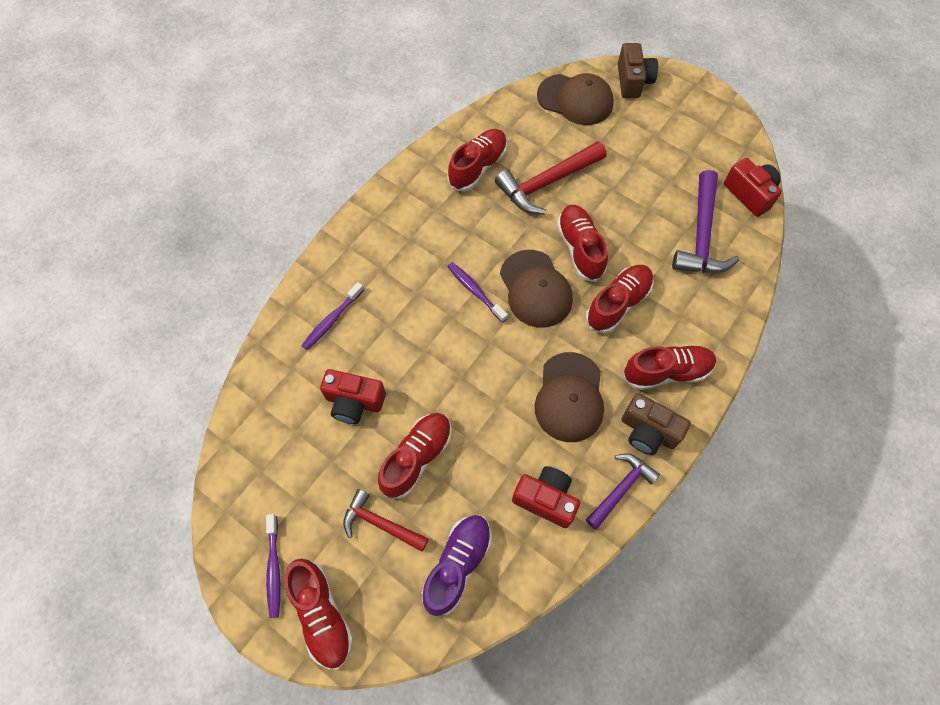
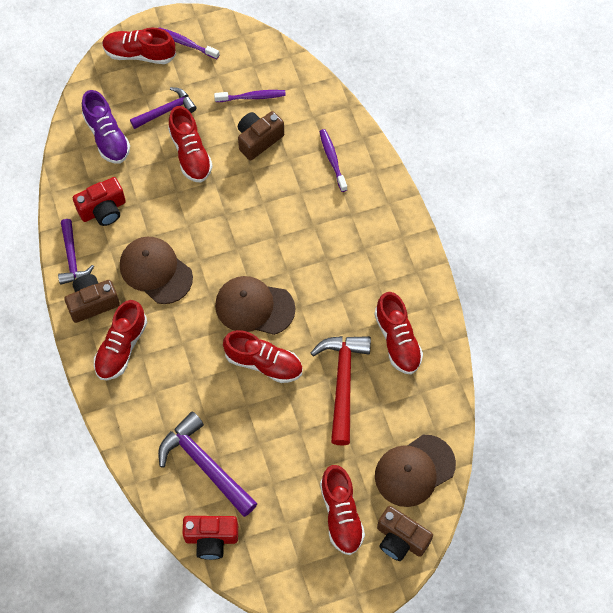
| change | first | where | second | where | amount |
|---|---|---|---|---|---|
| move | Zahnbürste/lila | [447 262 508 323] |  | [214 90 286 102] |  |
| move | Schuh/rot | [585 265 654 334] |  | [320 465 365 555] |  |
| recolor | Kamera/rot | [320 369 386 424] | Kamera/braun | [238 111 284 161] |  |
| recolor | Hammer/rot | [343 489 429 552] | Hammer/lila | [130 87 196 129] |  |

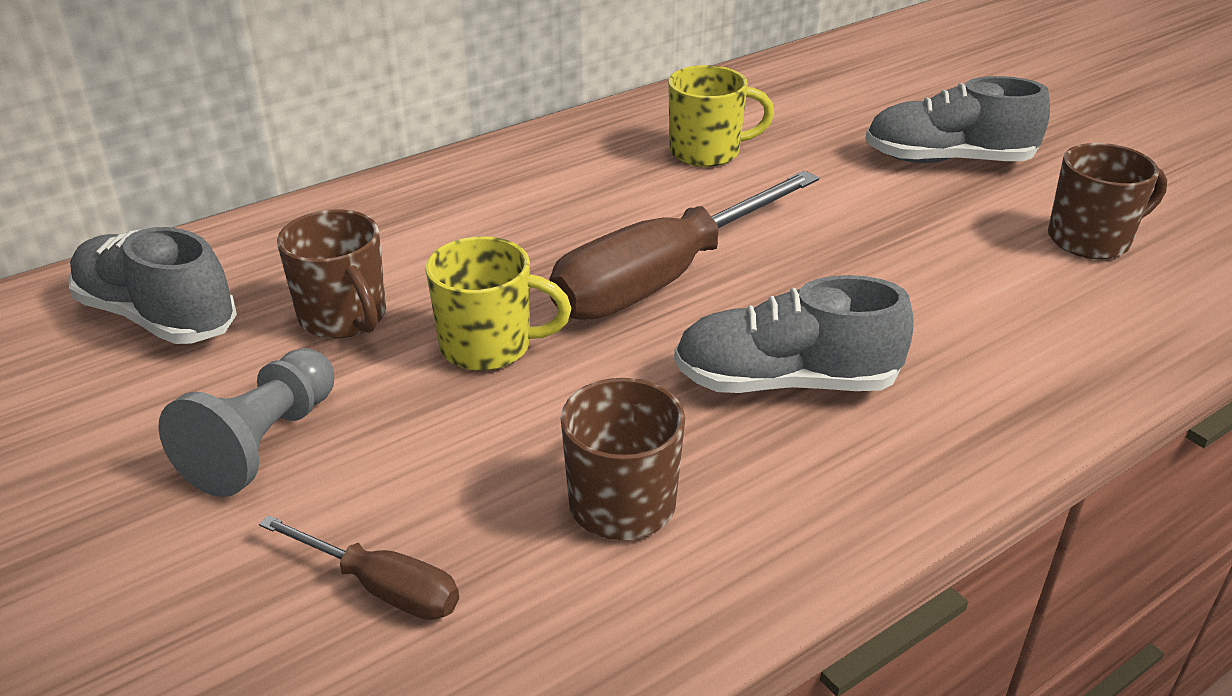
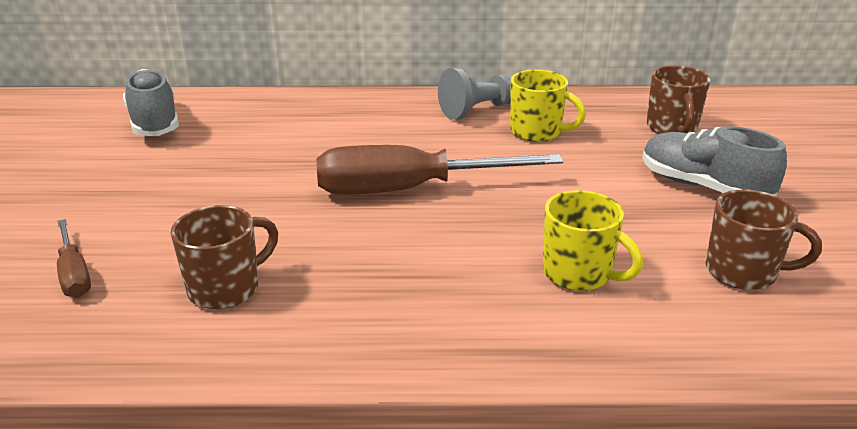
| change | first | where | second | where | amount |
|---|---|---|---|---|---|
| move | Tasse/braun | [277 209 386 339] |  | [647 66 710 134] |  |
| move | Tasse/gelb | [425 236 571 371] |  | [543 190 643 291] |  |
| delete | Schuh/grau | [674 275 914 393] |  |  |  |
| move | Bauer/grau | [158 348 334 497] |  | [438 68 512 120] |  |

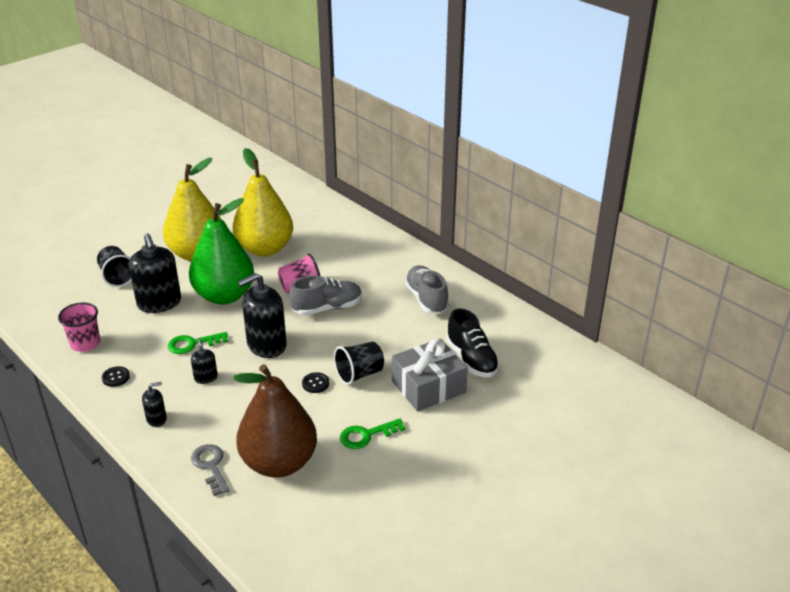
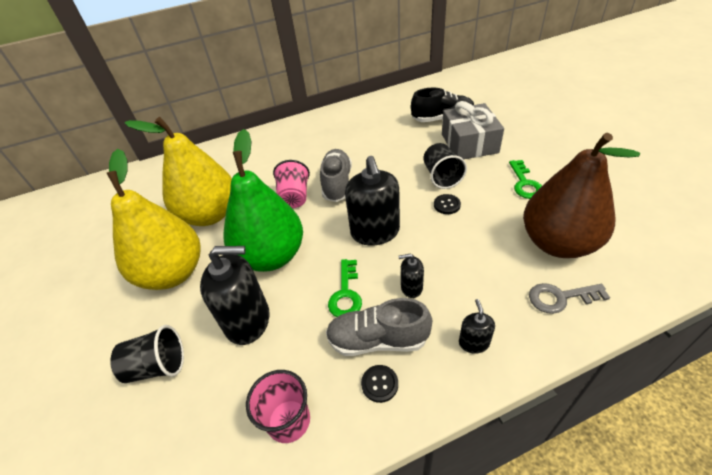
| change | first | where | second | where | amount |
|---|---|---|---|---|---|
| move | Schuh/grau | [405 265 449 314] |  | [326 298 432 356] |  |

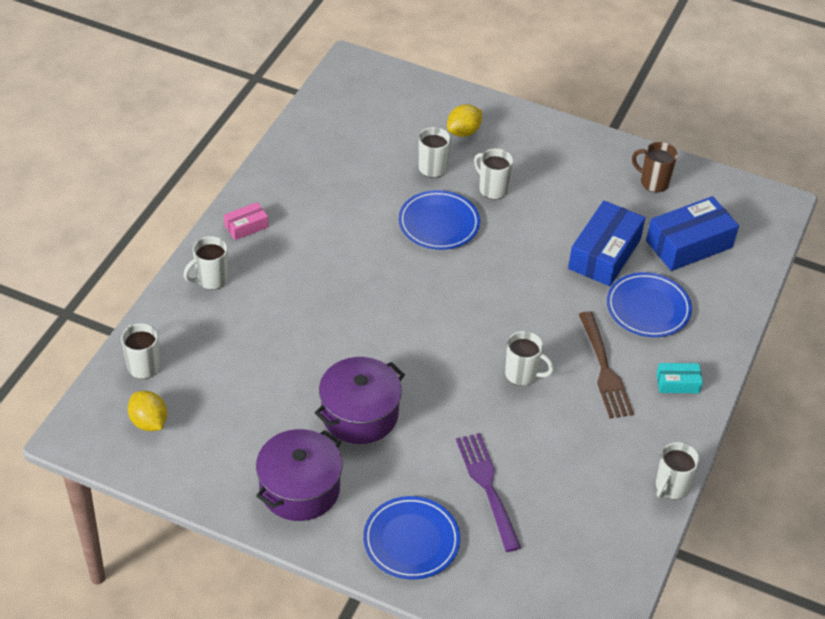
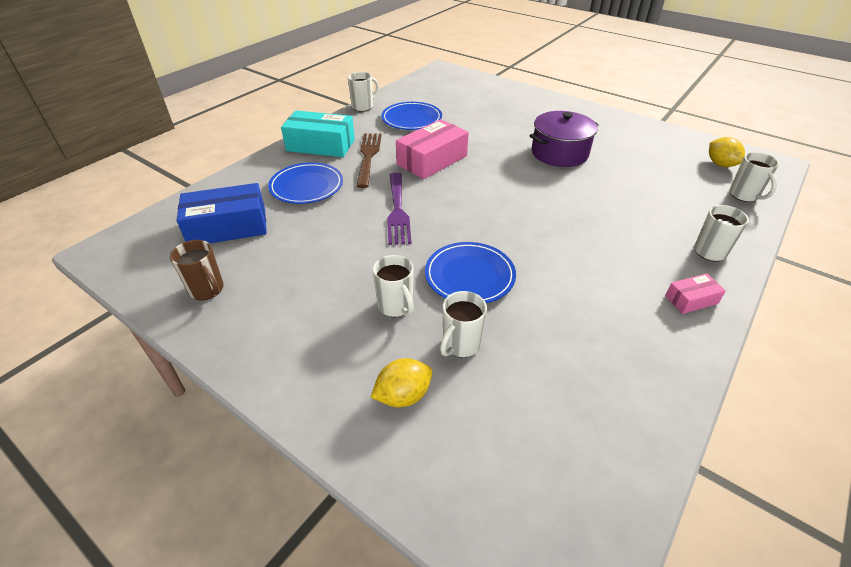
| change | first | where | second | where | amount |
|---|---|---|---|---|---|
| delete | Schachtel/blau | [568 201 645 286] |  |  |  |
| replace | Tasse/weiß | [505 331 554 386] | Schachtel/rosa | [396 119 469 179] |  |
| resize | Schachtel/türkis | [657 363 703 393] |  | [281 110 355 157] | x2.00 |
| delete | Kochtopf/lila | [256 429 342 521] |  |  |  |
| move | Gabel/lila | [456 433 521 552] |  | [387 172 412 245] |  |
| move | Teller/blau | [363 496 460 579] |  | [381 102 442 130] |  |

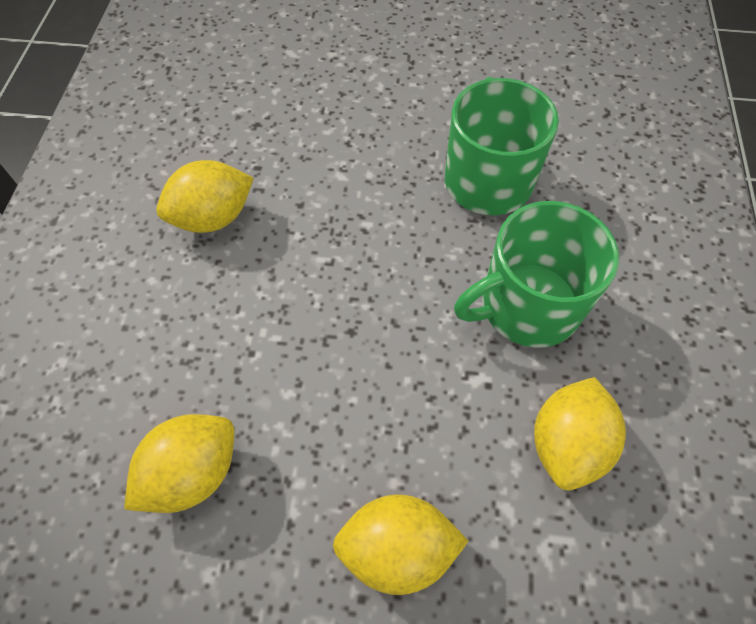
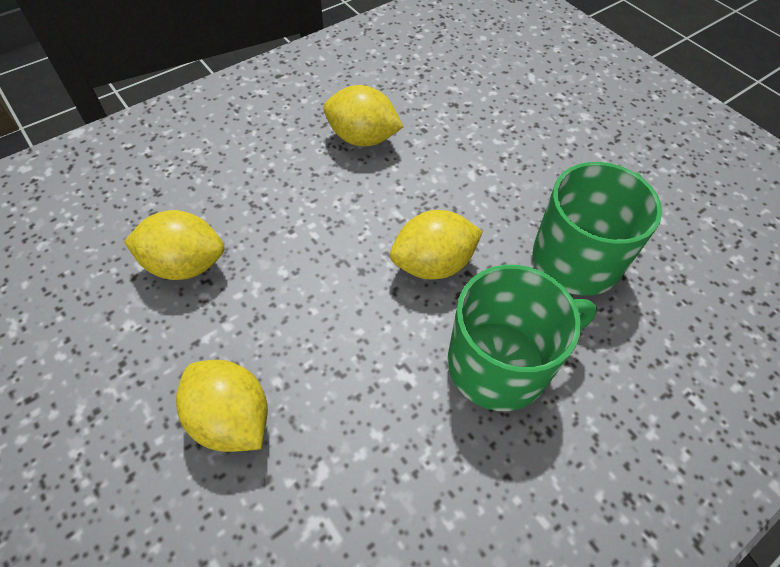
| change | first | where | second | where | amount |
|---|---|---|---|---|---|
| rotate | Tasse/grün | [454 201 619 348] |  | [447 265 597 411] | 135 degrees clockwise |
| move | Zitrone/gelb | [534 377 626 490] |  | [390 210 483 280] |  |

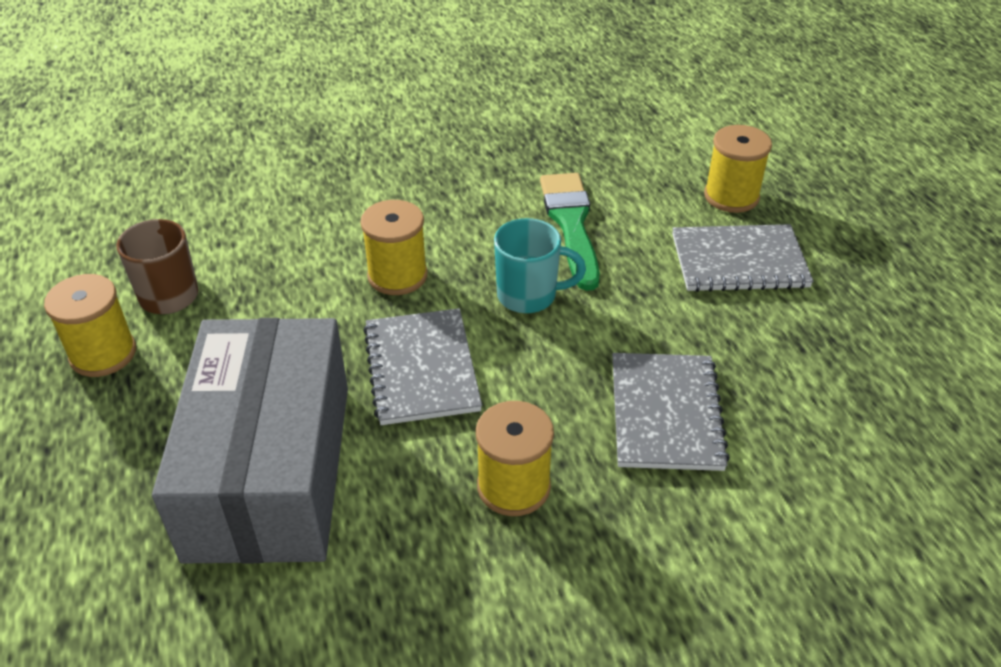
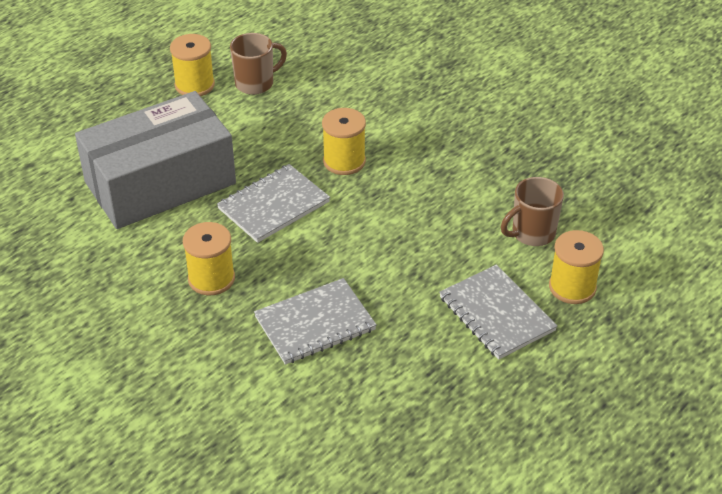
| change | first | where | second | where | amount |
|---|---|---|---|---|---|
| delete | Pinsel/grün | [540 173 600 291] |  |  |  |
| delete | Tasse/türkis | [494 218 586 313] |  |  |  |
| insert |  |  | Tasse/braun | [501 177 564 246] |  |

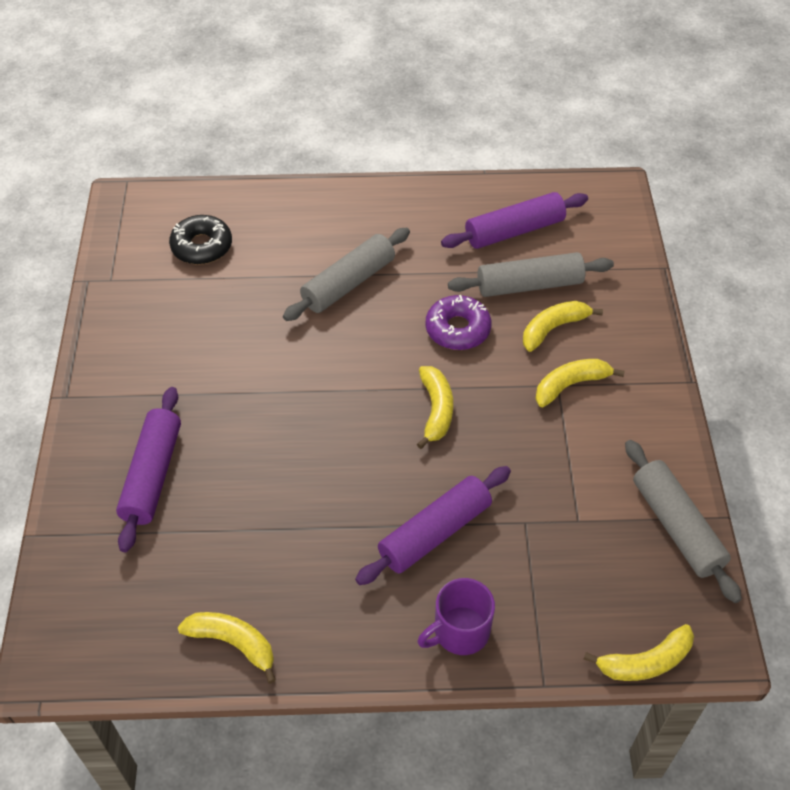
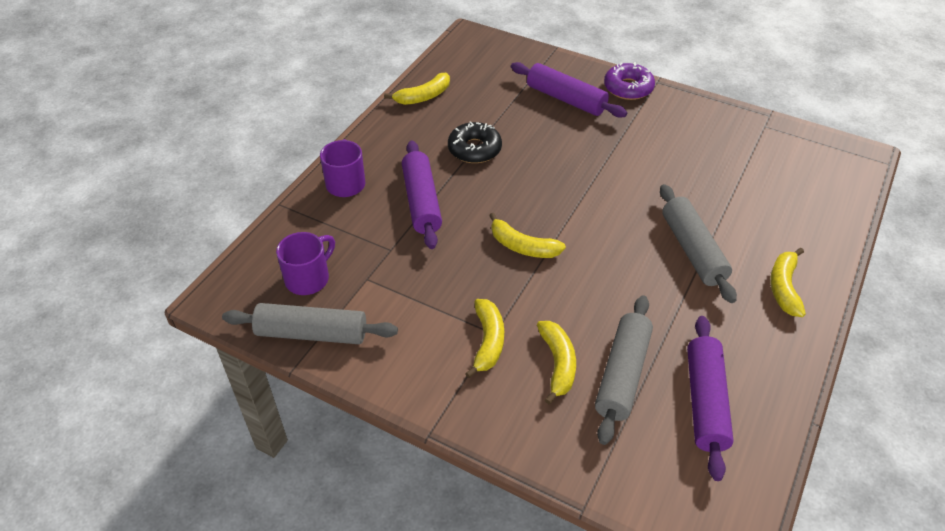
| change | first | where | second | where | amount |
|---|---|---|---|---|---|
| move | Donut/schwarz | [169 215 232 265] |  | [448 121 502 163] |  |
| move | Donut/lila | [426 295 491 350] |  | [604 62 655 100] |  |
| move | Banane/gelb | [584 624 694 681] |  | [770 248 806 317] |  |
| insert |  |  | Tasse/lila | [276 232 335 295] |  |

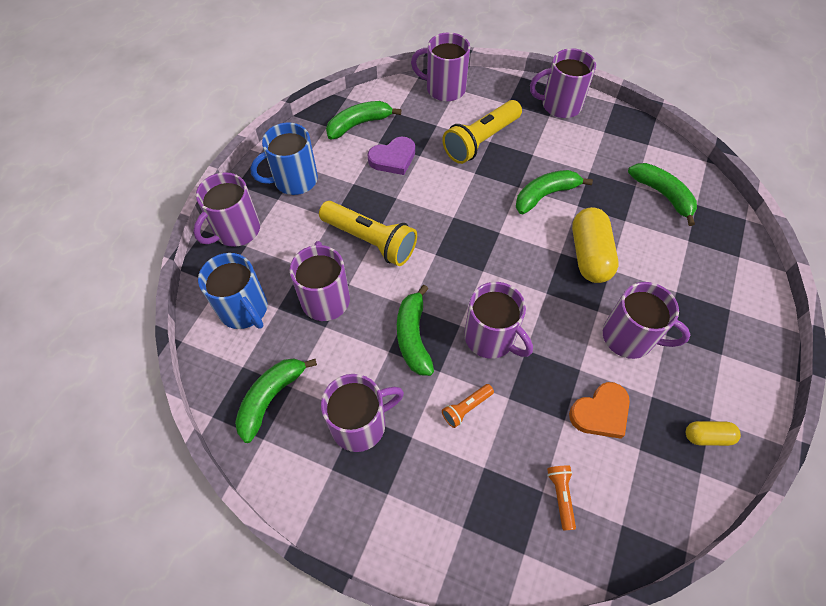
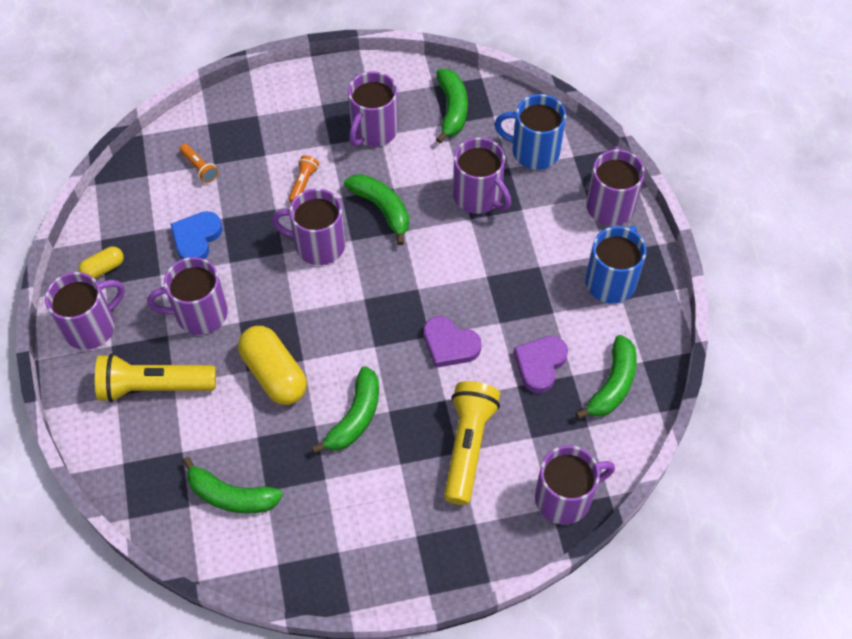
| change | first | where | second | where | amount |
|---|---|---|---|---|---|
| move | Tasse/lila | [530 48 596 118] |  | [45 272 125 350] |  |
| move | Taschenlampe/gelb | [319 201 417 266] |  | [95 354 216 402] |  |
| recolor | Herz/orange | [569 382 630 439] | Herz/blau | [171 211 223 259] |  |
| insert |  |  | Herz/lila | [424 316 482 368] |  |

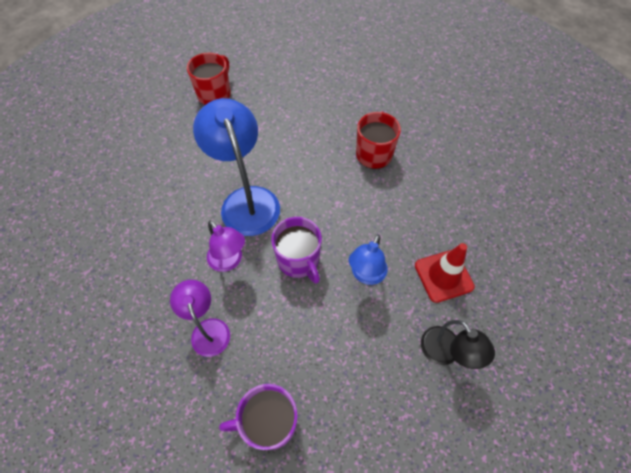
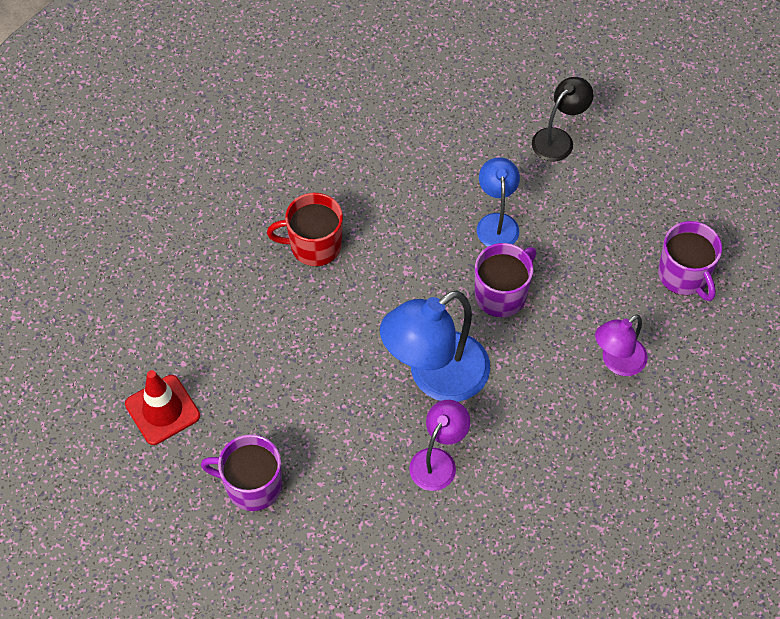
| change | first | where | second | where | amount |
|---|---|---|---|---|---|
| recolor | Tasse/rot | [187 53 231 105] | Tasse/lila | [201 434 282 511] |  |
| move | Lampe/lila | [207 221 245 272] |  | [409 400 470 491] |  |
| rotate | Lampe/blau | [349 235 388 285] |  | [477 157 520 247] | 105 degrees counterclockwise |
| move | Leitkegel/rot | [415 243 475 303] |  | [125 370 200 445] |  |

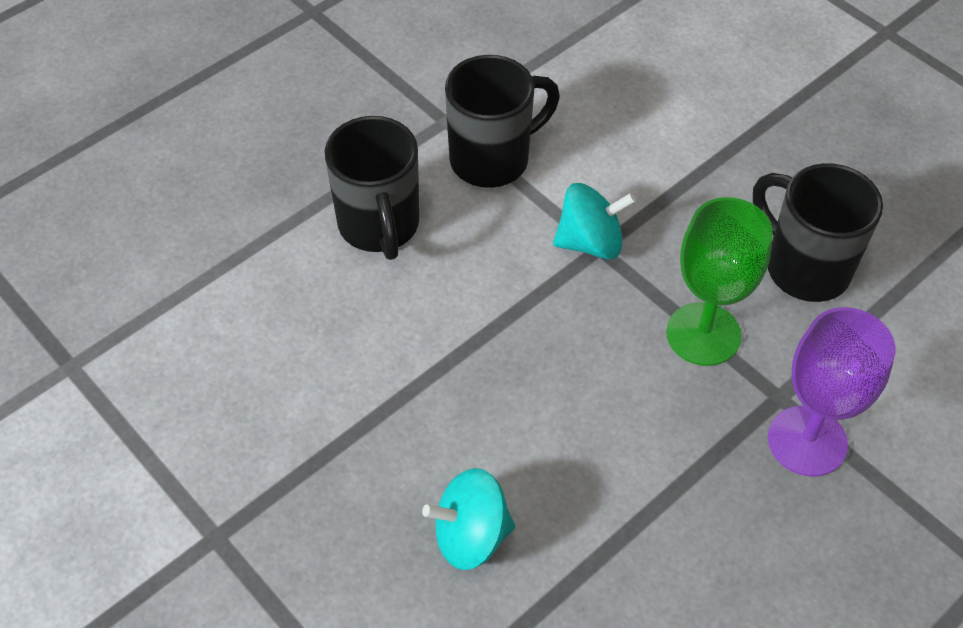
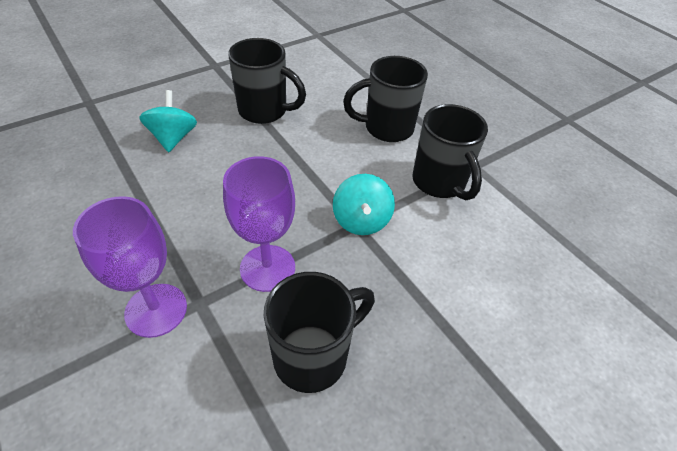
| change | first | where | second | where | amount |
|---|---|---|---|---|---|
| recolor | Kelch/grün | [666 197 773 366] | Kelch/lila | [223 156 295 292] |  |
| insert |  |  | Tasse/schwarz | [228 38 306 124] |  |

